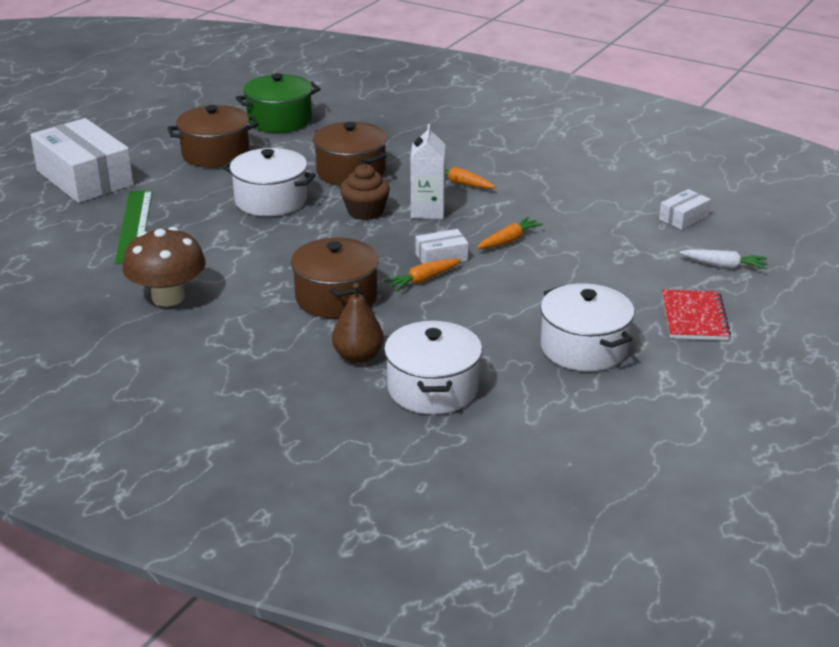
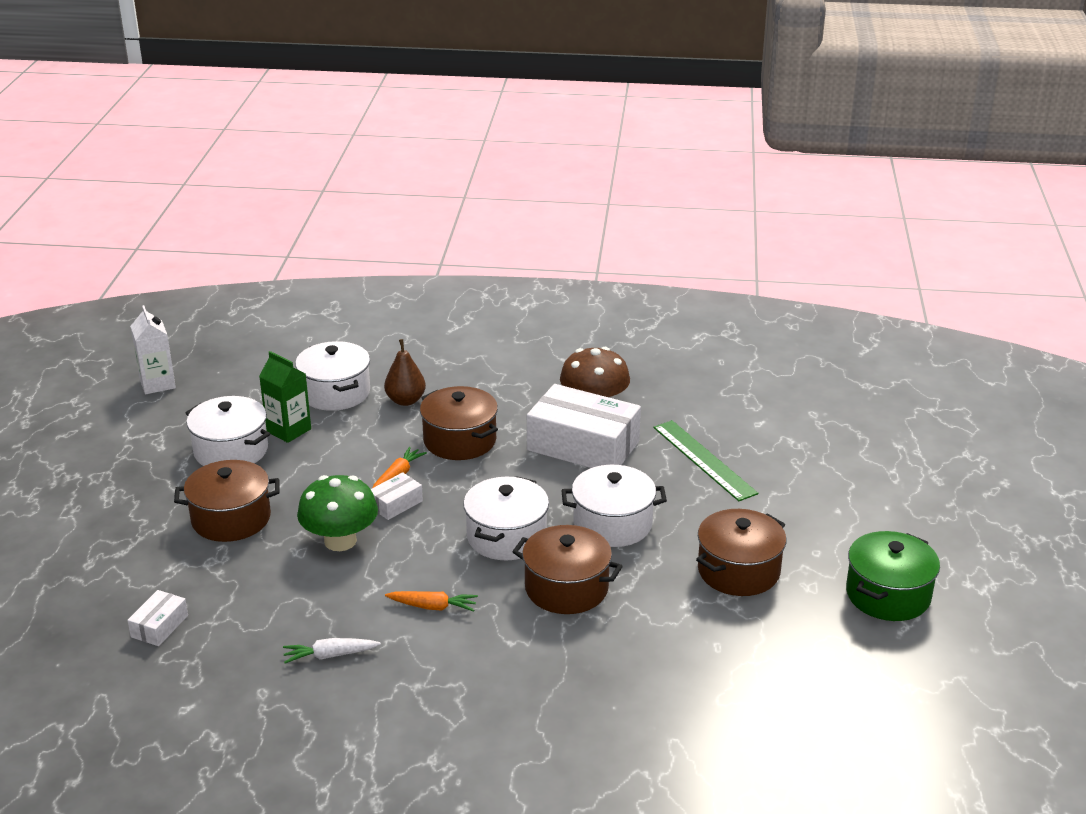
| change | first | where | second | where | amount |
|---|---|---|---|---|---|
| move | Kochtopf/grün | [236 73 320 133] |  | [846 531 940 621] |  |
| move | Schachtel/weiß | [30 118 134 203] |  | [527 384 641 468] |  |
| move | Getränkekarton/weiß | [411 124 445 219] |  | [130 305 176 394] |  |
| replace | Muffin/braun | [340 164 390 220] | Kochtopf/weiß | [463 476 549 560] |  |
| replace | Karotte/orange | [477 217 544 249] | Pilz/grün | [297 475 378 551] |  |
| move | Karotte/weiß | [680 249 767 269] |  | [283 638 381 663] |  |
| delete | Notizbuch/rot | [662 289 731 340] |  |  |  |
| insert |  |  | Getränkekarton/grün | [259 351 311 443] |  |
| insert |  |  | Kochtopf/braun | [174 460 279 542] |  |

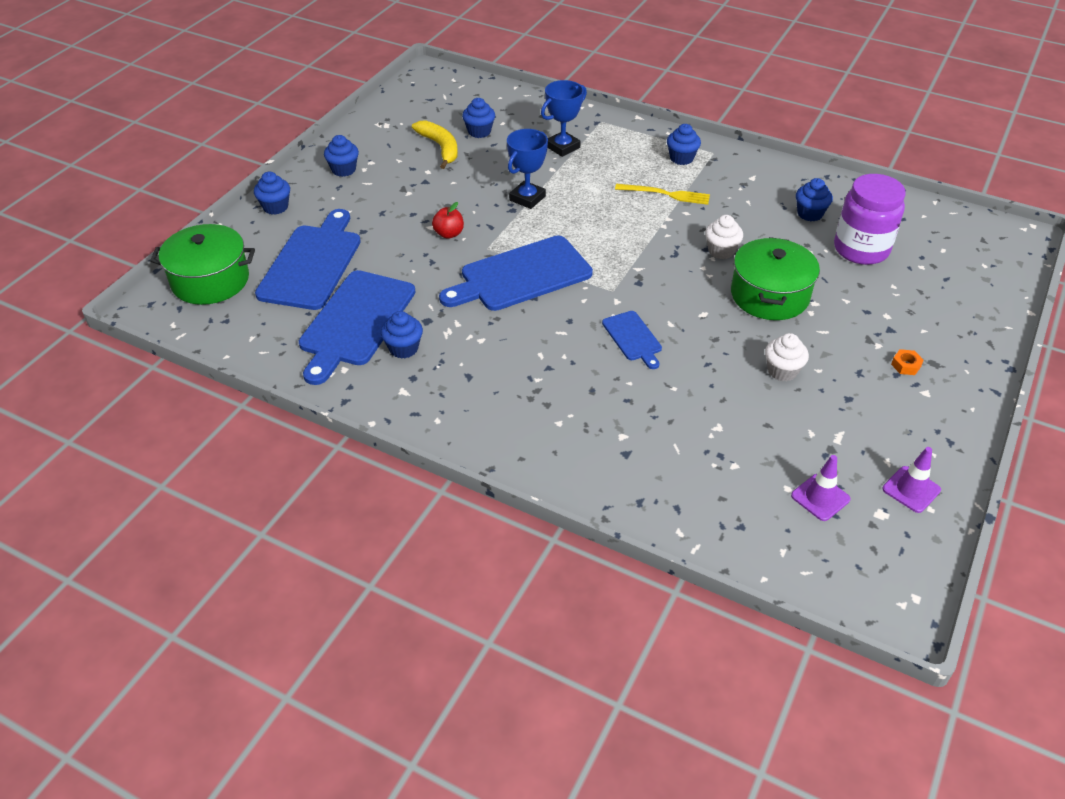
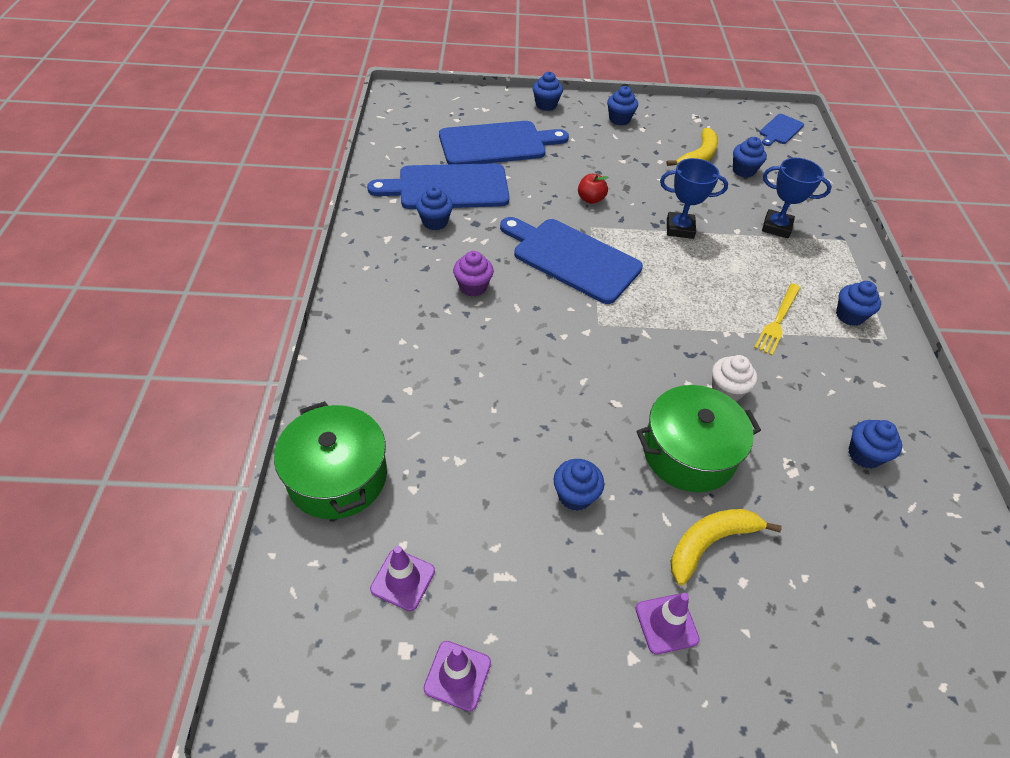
| change | first | where | second | where | amount |
|---|---|---|---|---|---|
| delete | Einmachglas/lila | [834 174 906 265] |  |  |  |
| rotate | Gabel/gelb | [615 184 710 205] |  | [754 283 800 356] | 45 degrees clockwise |
| move | Kochtopf/grün | [150 224 255 305] |  | [274 401 387 519] |  |
| move | Schneidebrett/blau | [602 311 662 369] |  | [759 114 804 146] |  |
| recolor | Muffin/weiß | [765 333 809 382] | Muffin/blau | [554 459 604 511] |  |
| replace | Sechskantmutter/orange | [891 349 924 375] | Leitkegel/lila | [636 593 700 654] |  |
| insert |  |  | Muffin/lila | [453 251 494 297] |  |
| insert |  |  | Banane/gelb | [671 509 782 585] |  |

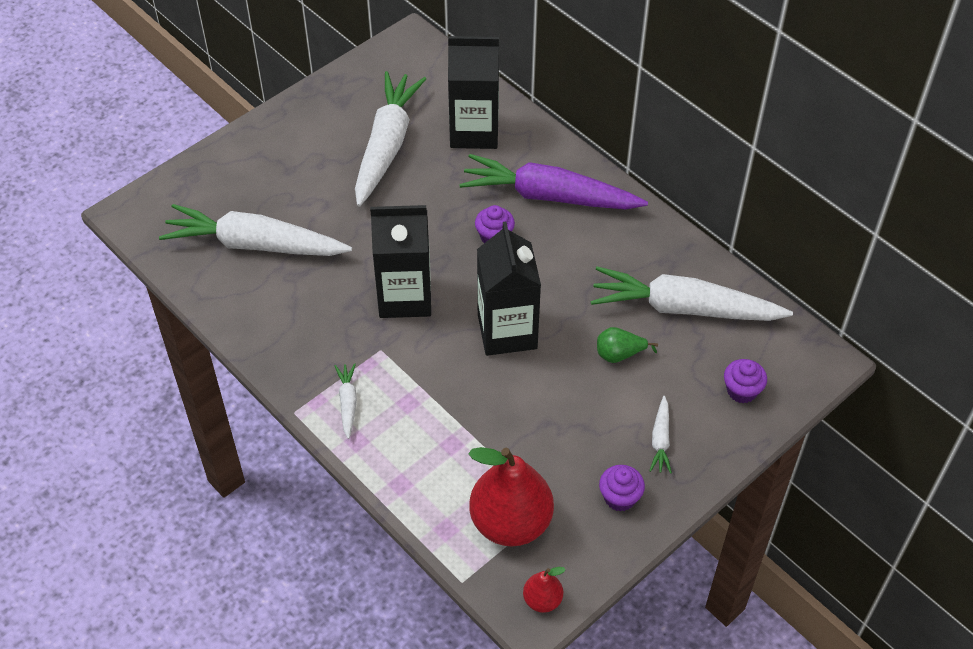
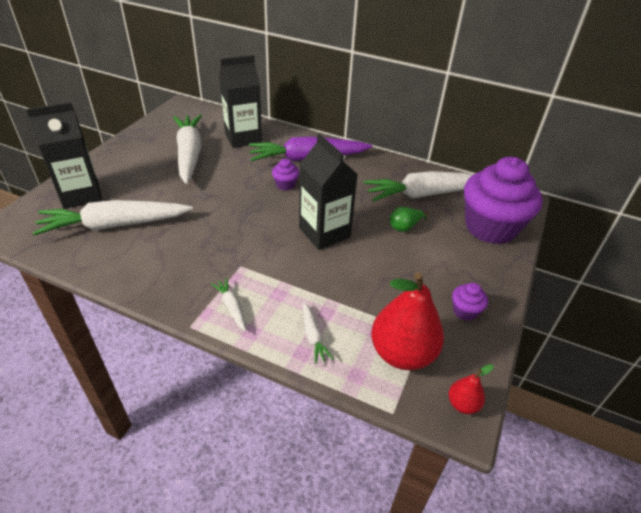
| change | first | where | second | where | amount |
|---|---|---|---|---|---|
| move | Getränkekarton/schwarz | [370 205 431 318] |  | [26 102 102 209] |  |
| resize | Muffin/lila | [724 359 767 403] |  | [464 157 543 244] | x2.48 |
| move | Karotte/weiß | [649 396 672 474] |  | [303 302 333 364] |  |

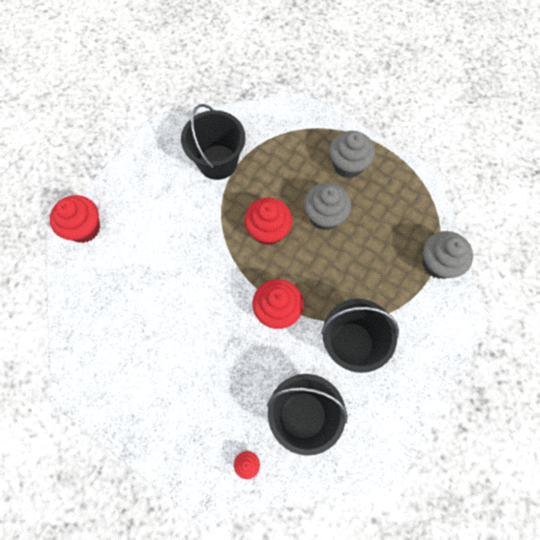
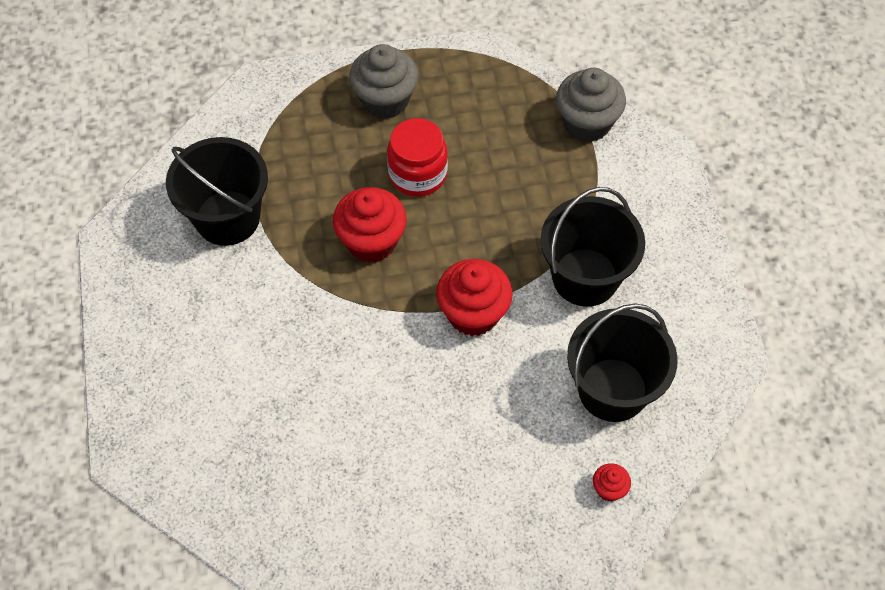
| change | first | where | second | where | amount |
|---|---|---|---|---|---|
| replace | Muffin/grau | [304 183 351 231] | Einmachglas/rot | [387 118 448 197] |  |
| delete | Muffin/rot | [50 195 100 243] |  |  |  |

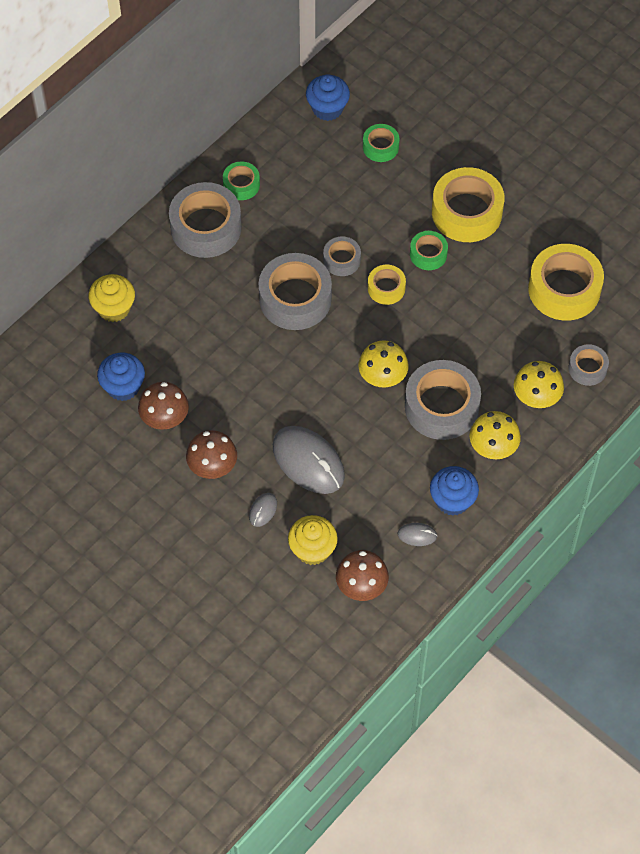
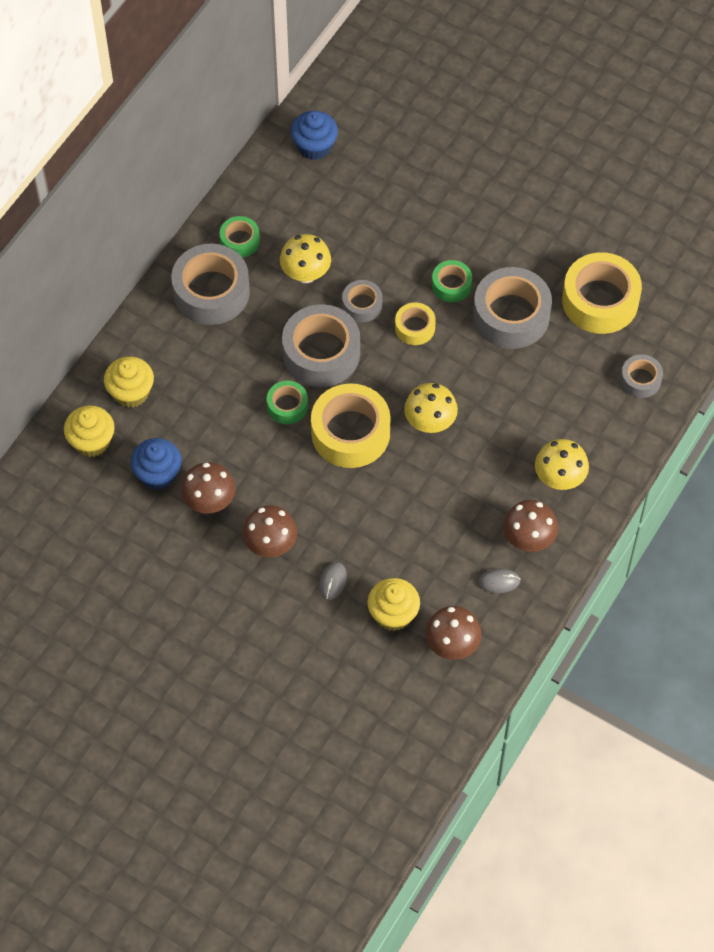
| change | first | where | second | where | amount |
|---|---|---|---|---|---|
| move | Klebeband/grün | [363 124 399 162] |  | [267 381 308 424] |  |
| move | Klebeband/gelb | [432 167 505 242] |  | [311 383 391 468] |  |
| move | Klebeband/grau | [405 360 481 440] |  | [473 267 552 349] |  |
| move | Pilz/gelb | [514 361 564 408] |  | [280 234 331 283] |  |
| delete | Computermaus/grau | [273 426 345 494] |  |  |  |
| replace | Muffin/blau | [430 466 479 516] | Pilz/braun | [503 500 558 552] |  |
| insert |  |  | Muffin/gelb | [64 405 115 457] |  |

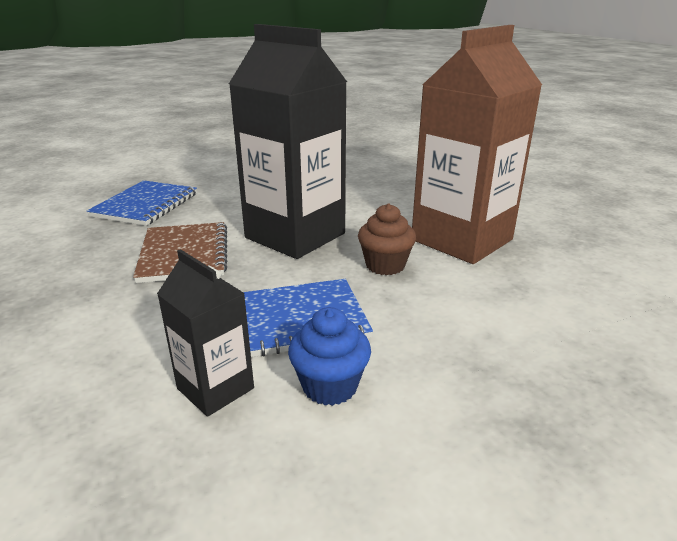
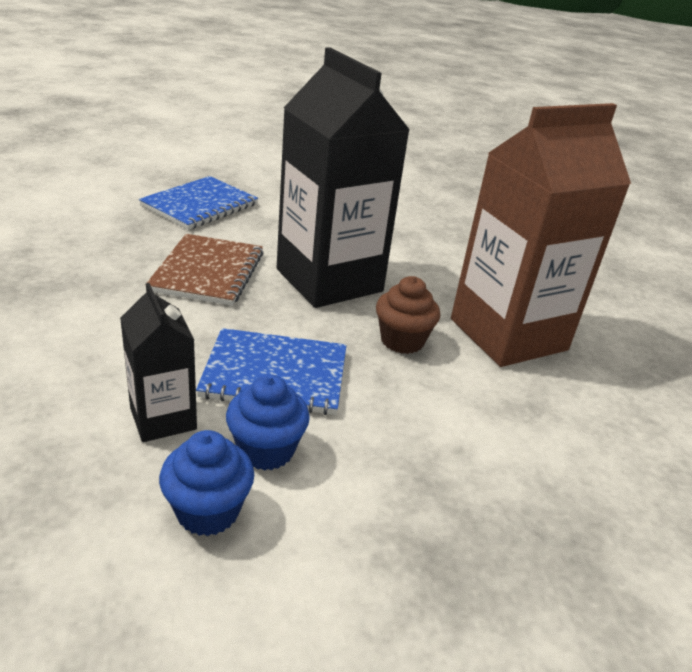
| change | first | where | second | where | amount |
|---|---|---|---|---|---|
| insert |  |  | Muffin/blau | [159 430 254 536] |  |

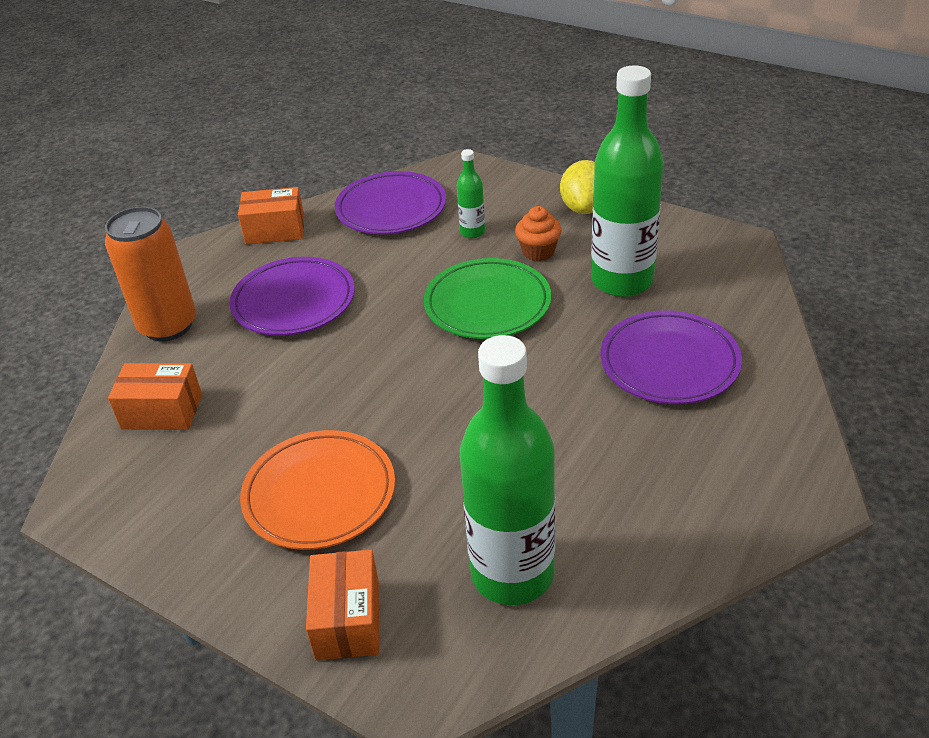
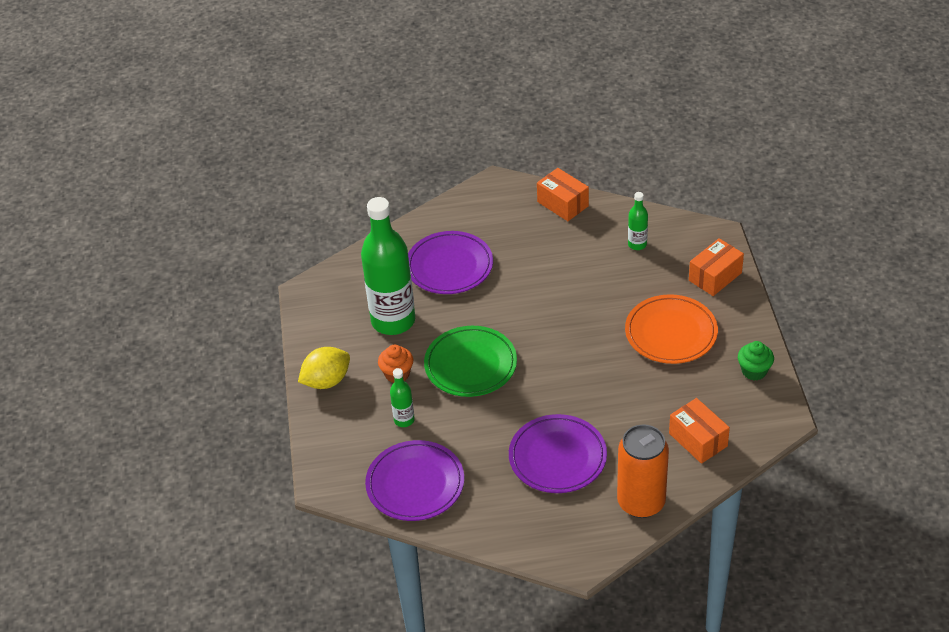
| change | first | where | second | where | amount |
|---|---|---|---|---|---|
| move | Schachtel/orange | [238 187 304 244] |  | [537 168 589 221] |  |
| resize | Flasche/grün | [460 335 555 605] |  | [628 192 648 250] | x0.44 |
| insert |  |  | Muffin/grün | [738 341 774 381] |  |

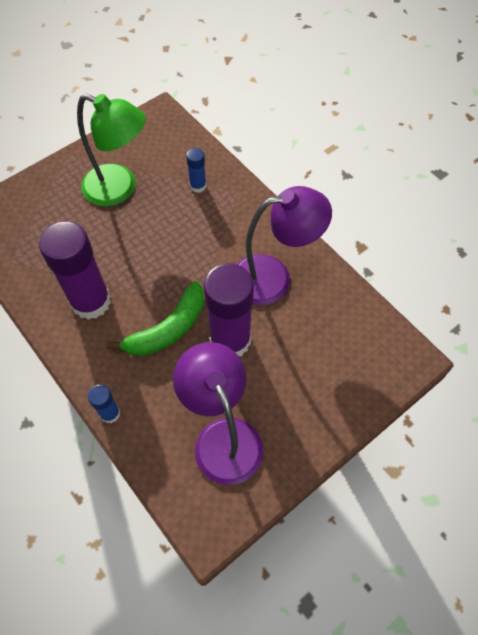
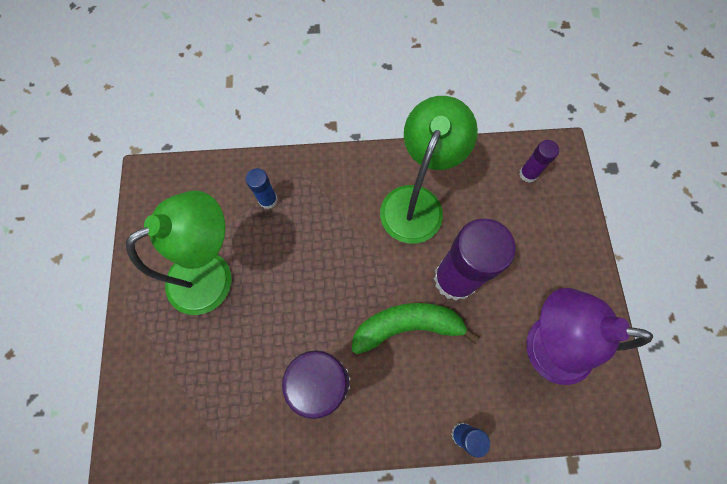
| change | first | where | second | where | amount |
|---|---|---|---|---|---|
| recolor | Lampe/lila | [237 186 332 305] | Lampe/grün | [380 96 478 244] |  |
| rotate | Banane/grün | [107 281 204 356] |  | [352 303 480 354] | 90 degrees counterclockwise |
| insert |  |  | Klebestift/lila | [519 140 559 183] |  |

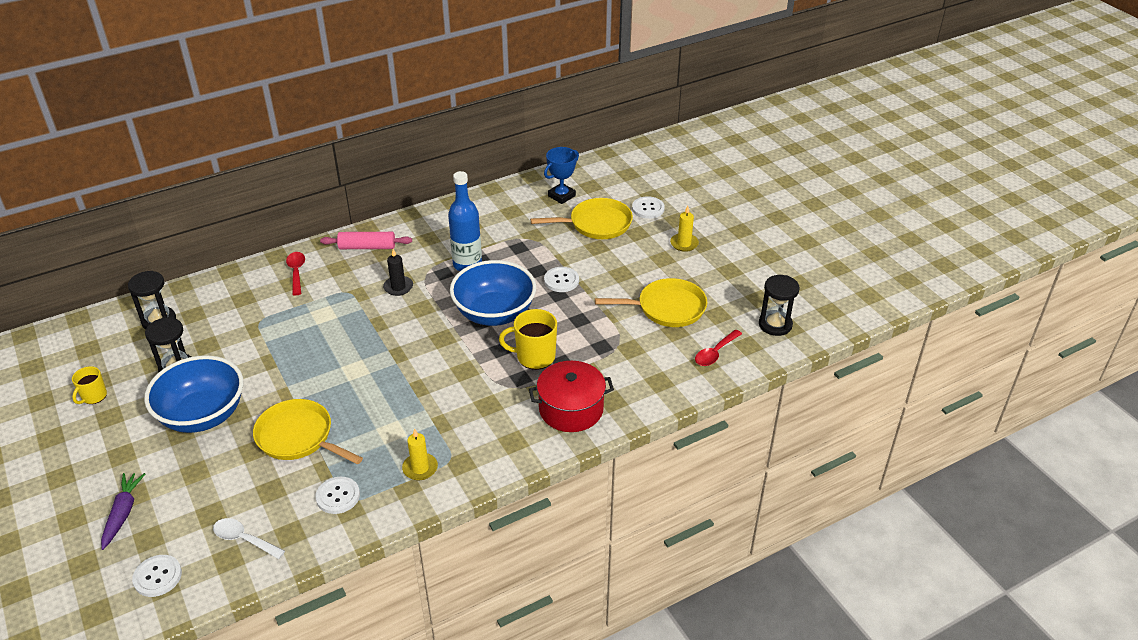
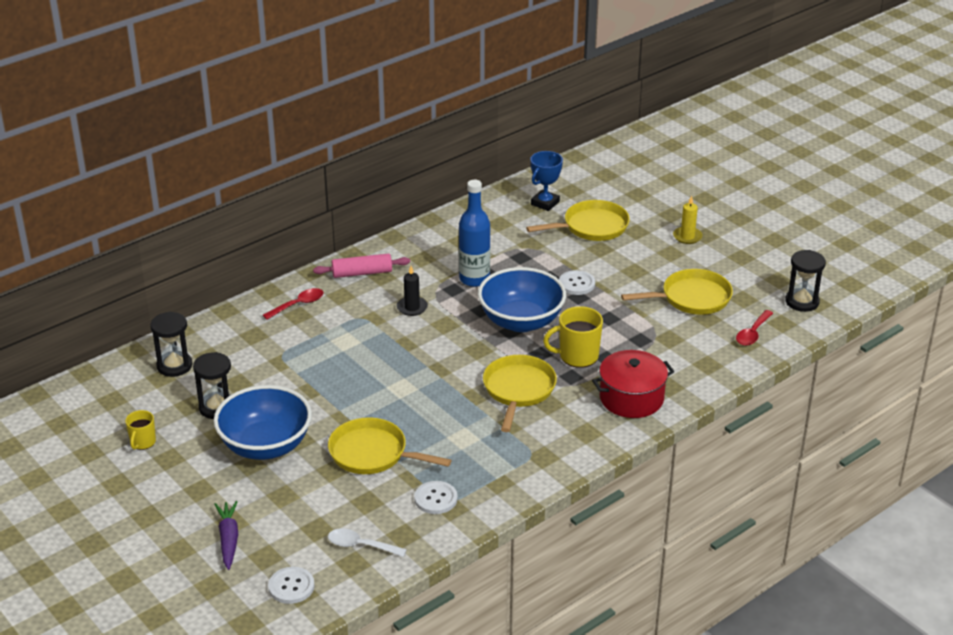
| change | first | where | second | where | amount |
|---|---|---|---|---|---|
| delete | Knopf/weiß | [632 196 665 219] |  |  |  |
| rotate | Löffel/rot | [286 252 305 295] |  | [263 288 323 320] | 75 degrees clockwise |
| delete | Kerze/gelb | [402 429 438 480] |  |  |  |
| insert |  |  | Pfanne/gelb | [483 355 557 432] |  |

